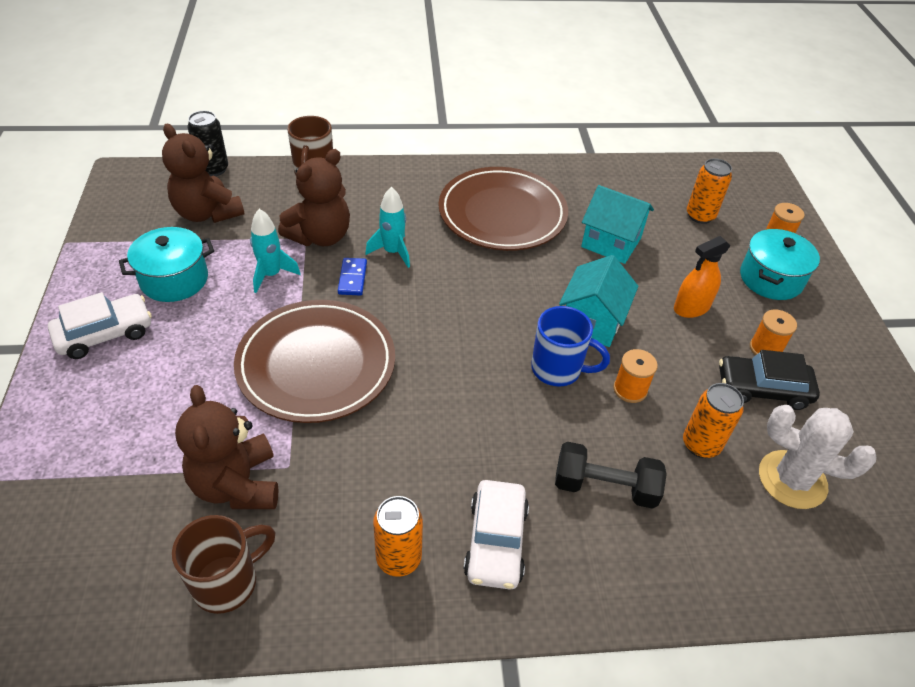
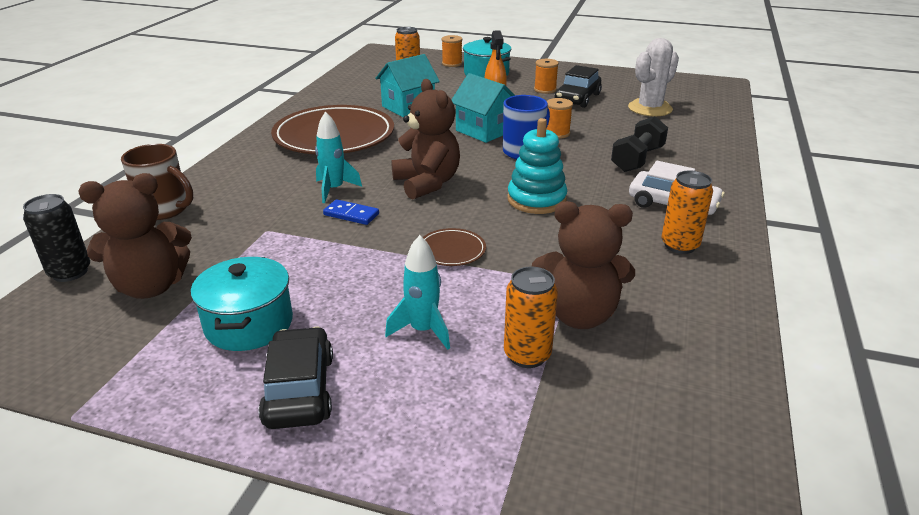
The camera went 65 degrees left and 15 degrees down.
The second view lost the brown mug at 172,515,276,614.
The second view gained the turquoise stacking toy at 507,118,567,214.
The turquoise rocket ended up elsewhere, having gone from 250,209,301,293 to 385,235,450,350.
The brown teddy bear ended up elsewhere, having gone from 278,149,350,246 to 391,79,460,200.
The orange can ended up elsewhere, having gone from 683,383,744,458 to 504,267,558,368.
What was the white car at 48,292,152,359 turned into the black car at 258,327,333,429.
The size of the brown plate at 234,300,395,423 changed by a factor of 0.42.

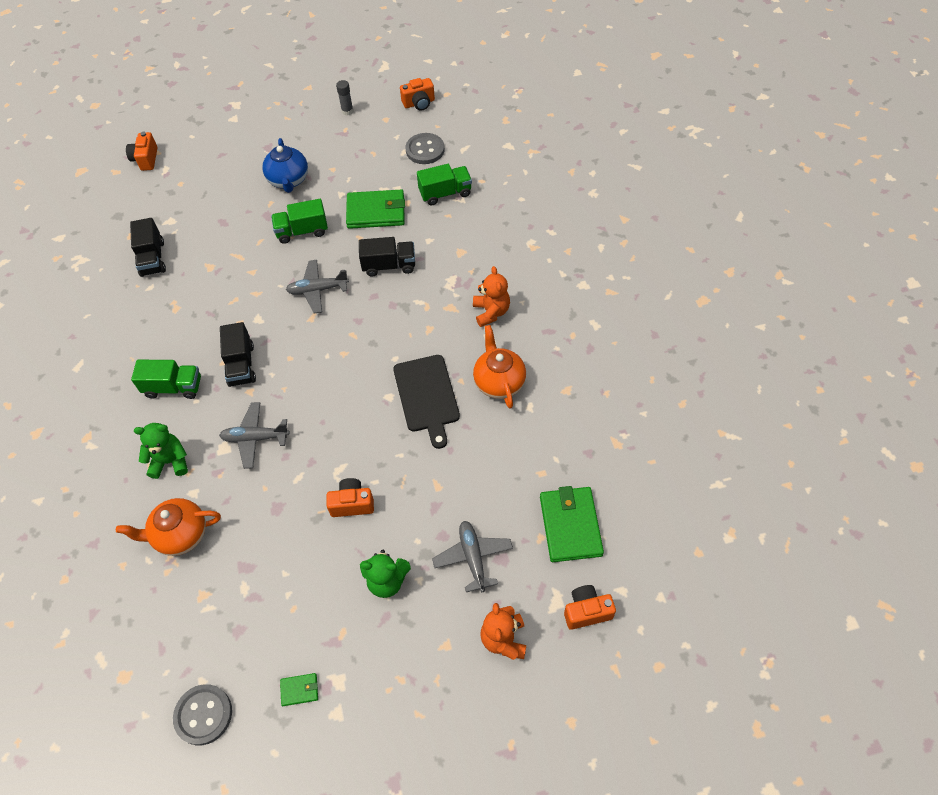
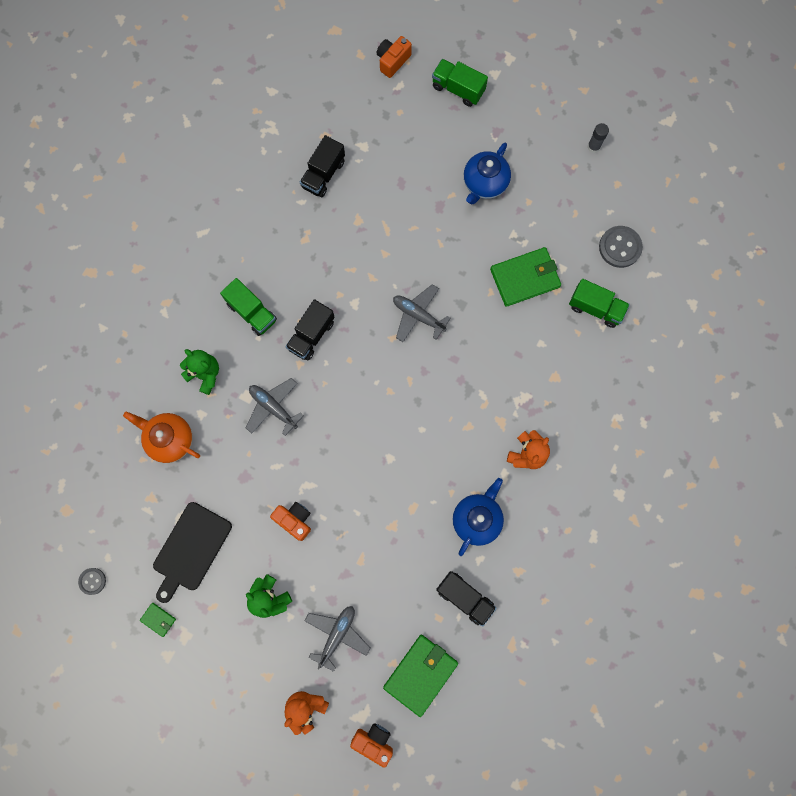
The camera went 40 degrees right and 20 degrees up.
The second view lost the orange camera at 400,78,435,111.
The green truck ended up elsewhere, having gone from 271,199,328,244 to 432,59,488,107.
The black truck ended up elsewhere, having gone from 359,237,415,277 to 436,571,497,627.
The black cutting board ended up elsewhere, having gone from 393,355,460,449 to 153,502,232,603.
What was the orange teapot at 473,325,526,409 turned into the blue teapot at 453,478,504,556.
The green wallet at 346,190,405,229 ended up facing another way, 60 degrees counterclockwise from before.
The size of the grey button at 173,684,232,745 changed by a factor of 0.58.

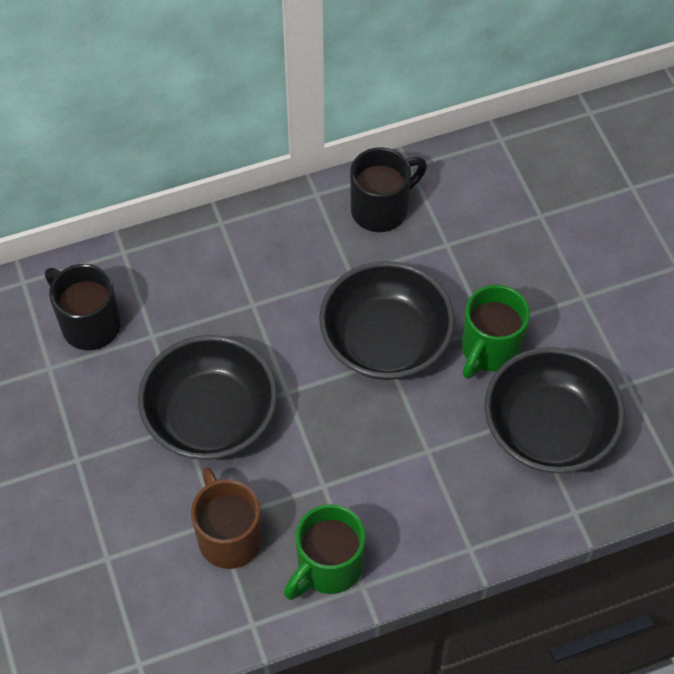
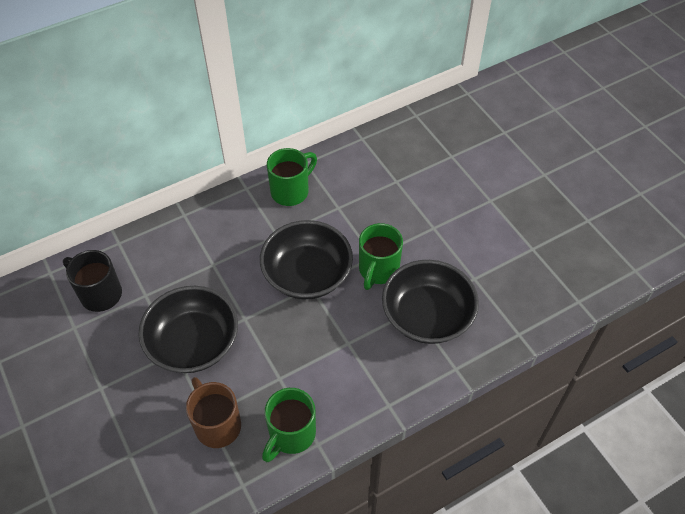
The camera went 10 degrees left and 5 degrees down.
What was the black mug at 350,147,427,232 turned into the green mug at 267,148,317,206.

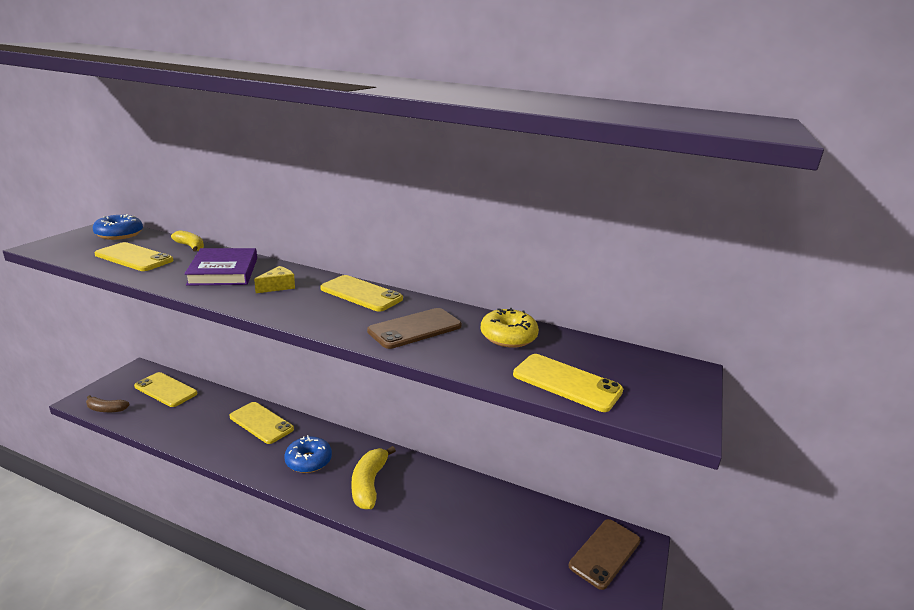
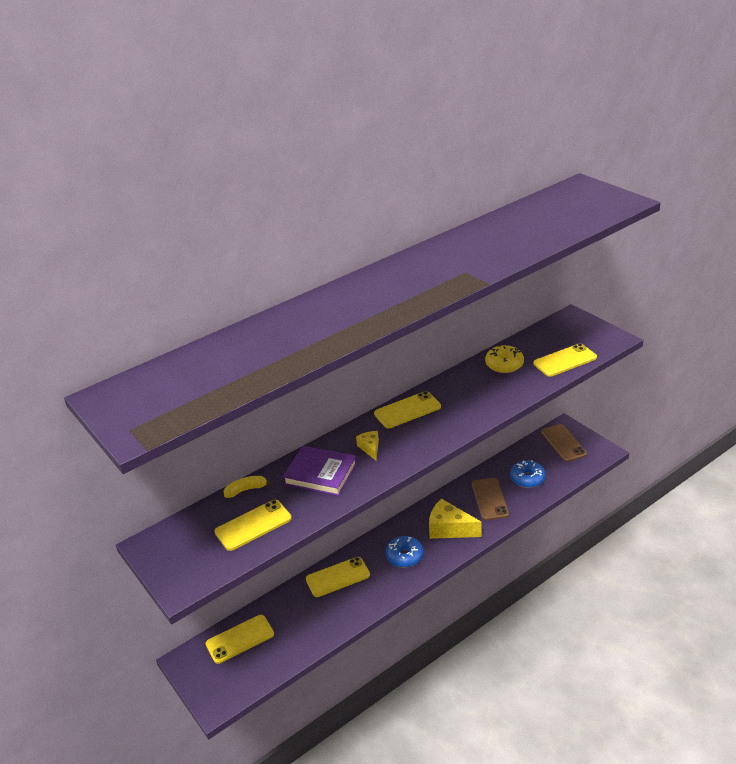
The camera went 55 degrees left and 10 degrees up.
The second view lost the brown banana at 86,395,130,412.
The blue donut ended up elsewhere, having gone from 92,214,143,240 to 510,460,546,488.
The brown phone ended up elsewhere, having gone from 367,308,462,349 to 472,478,509,520.
Where the yellow banana stood at 352,446,396,510, the yellow cheese came to stand at 429,499,482,539.

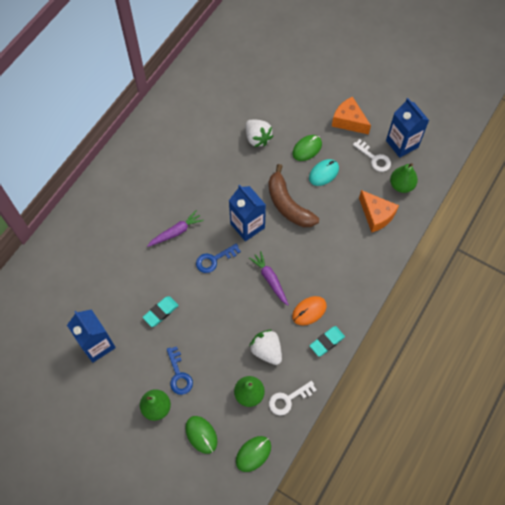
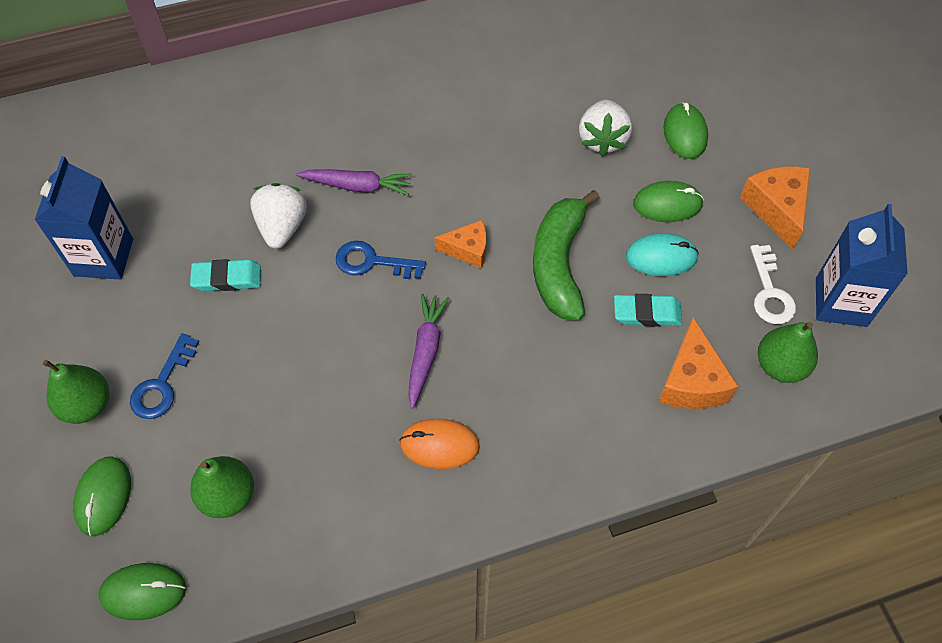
The camera went 40 degrees right and 5 degrees down.
The second view lost the white key at 269,381,316,415.
The second view gained the green mouse at 663,102,708,159.
The white strawberry ended up elsewhere, having gone from 249,330,282,365 to 250,183,307,249.
The turquoise eraser ended up elsewhere, having gone from 310,326,345,357 to 614,294,682,327.
Where the blue carton stood at 229,185,266,241, the orange cheese came to stand at 434,220,486,268.
What was the brown banana at 268,164,319,227 turned into the green banana at 533,190,600,320.

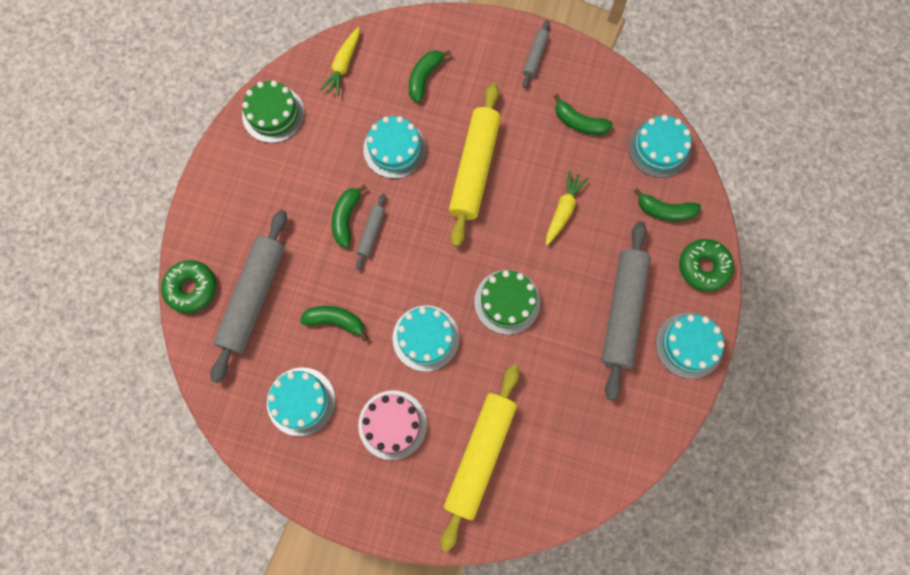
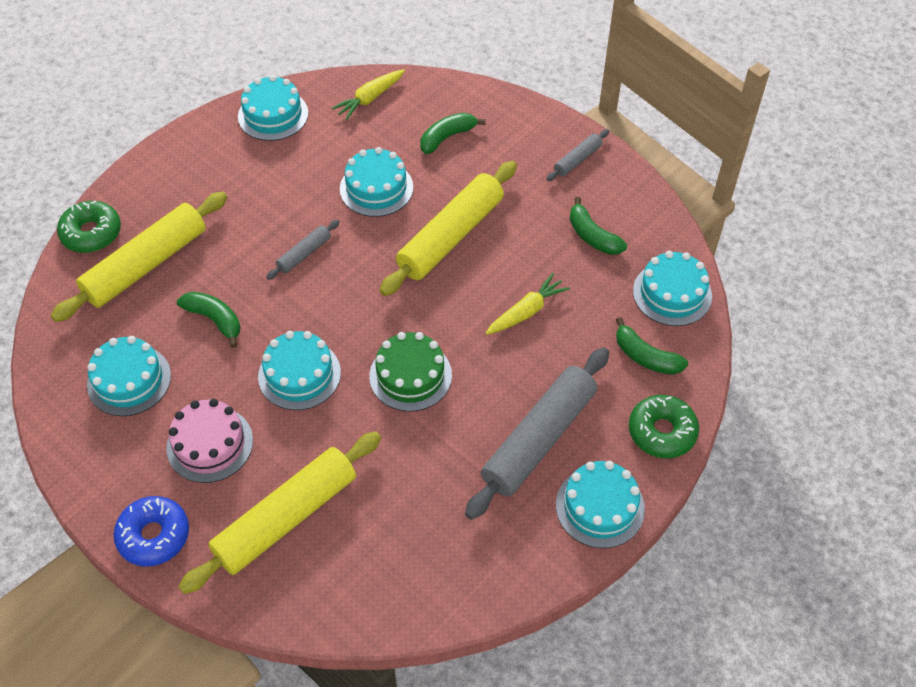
The camera went 25 degrees right and 20 degrees down.
The second view lost the green banana at 332,184,367,248.
The second view gained the blue donut at 113,496,189,566.
What was the grey rolling pin at 210,210,287,383 turned into the yellow rolling pin at 51,192,227,322.
What was the green cake at 242,81,304,143 turned into the turquoise cake at 238,75,308,141.

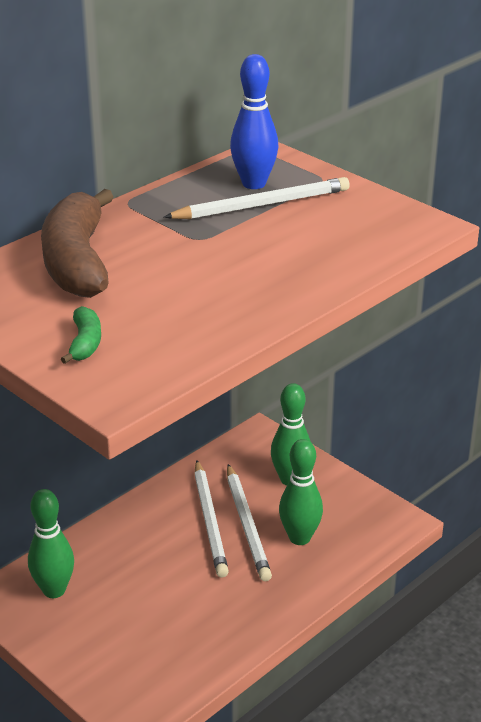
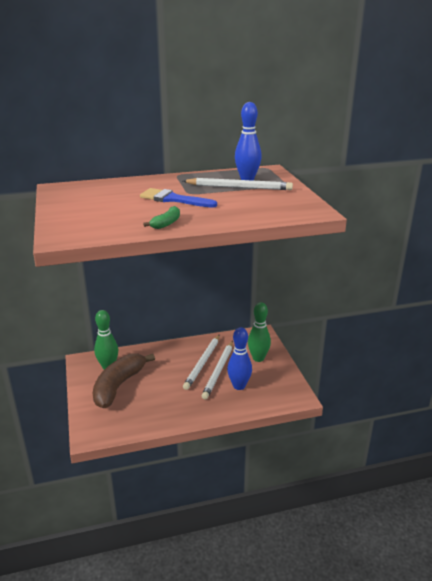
The camera went 30 degrees right and 5 degrees down.
The second view gained the blue brush at 140,188,217,208.
The brown banana ended up elsewhere, having gone from 41,189,114,298 to 93,353,155,408.
The green banana ended up elsewhere, having gone from 61,306,101,364 to 143,206,180,229.
What was the green bowling pin at 279,439,323,545 turned into the blue bowling pin at 227,327,252,390.

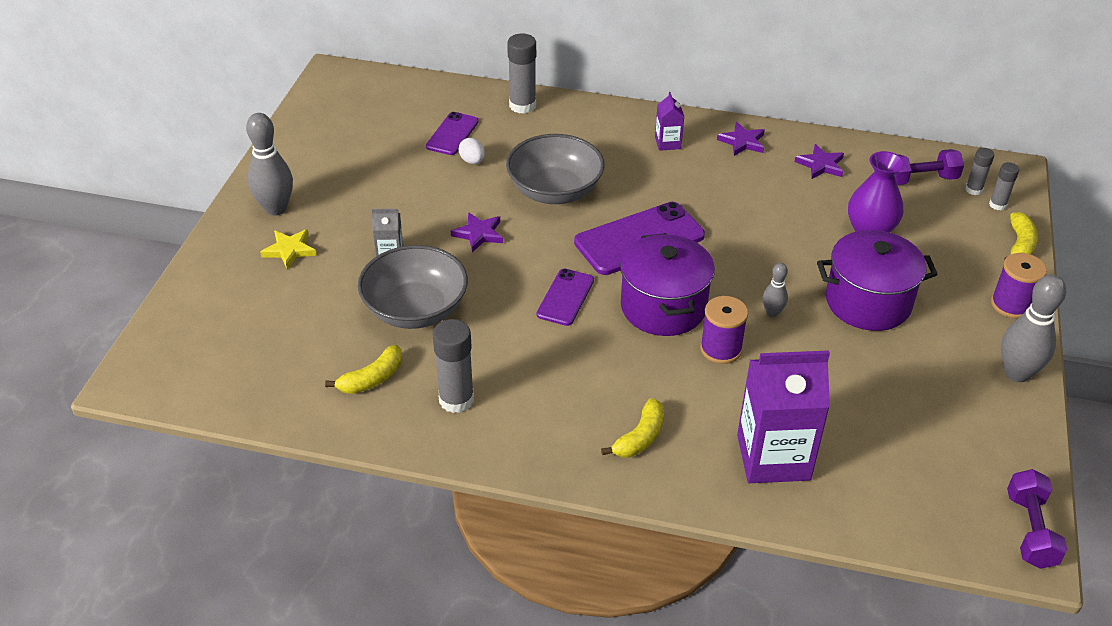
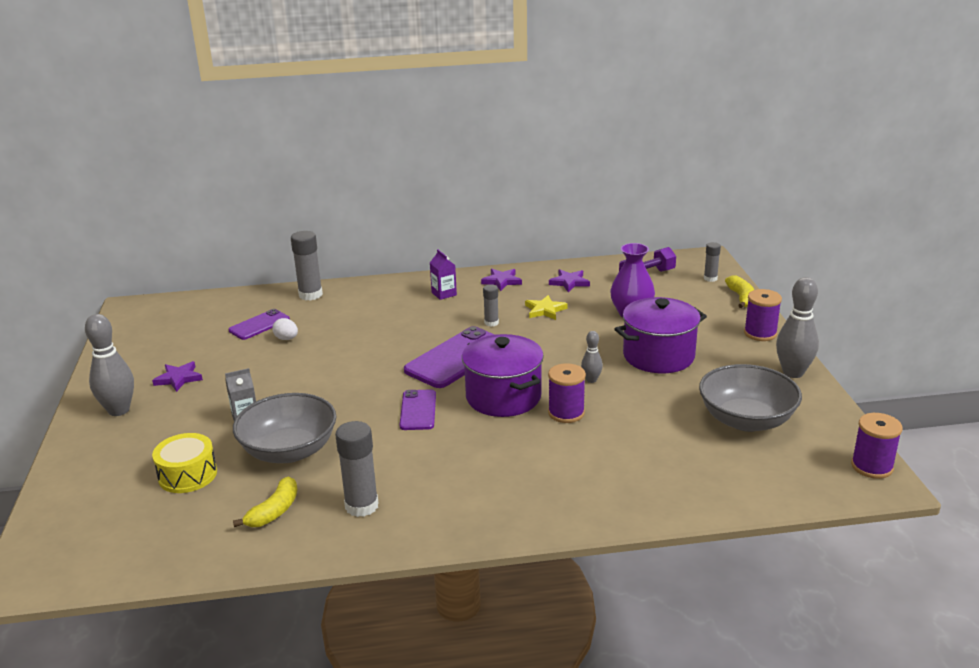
The camera went 20 degrees left and 15 degrees down.
The second view lost the yellow banana at 601,398,664,457.
The second view lost the purple carton at 737,350,830,483.
The second view gained the yellow drum at 152,433,217,493.
The yellow star ended up elsewhere, having gone from 260,229,316,269 to 525,295,568,320.
The purple star ended up elsewhere, having gone from 451,212,503,252 to 152,361,203,392.
The grey bowl ended up elsewhere, having gone from 506,134,604,204 to 699,364,802,432.
The grey glue stick ended up elsewhere, having gone from 965,148,994,195 to 483,284,499,327.
Where the purple dumbbell stood at 1007,469,1067,569, the purple spool came to stand at 851,413,902,479.
The purple phone at 426,112,479,155 ended up facing another way, 45 degrees clockwise from before.

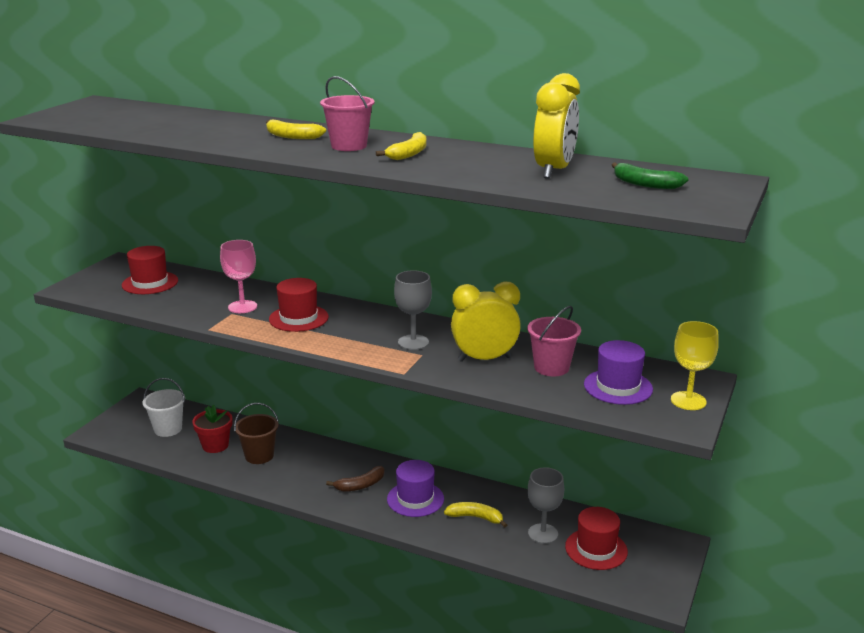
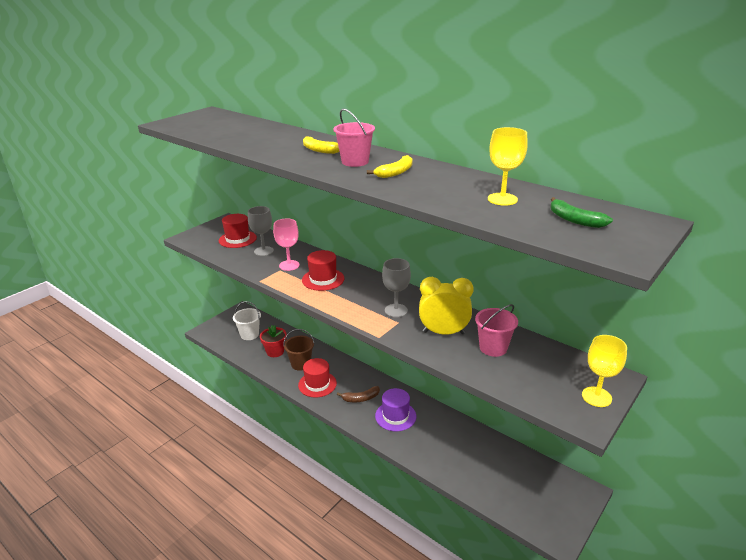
The camera went 15 degrees right and 5 degrees up.
The second view lost the yellow banana at 444,502,507,528.
The second view lost the purple hat at 584,340,653,405.
The grey goblet ended up elsewhere, having gone from 528,467,564,544 to 248,206,274,256.
The red hat ended up elsewhere, having gone from 565,507,628,570 to 298,358,337,397.
Where the yellow clock stood at 533,73,580,179, the yellow goblet came to stand at 488,127,528,206.

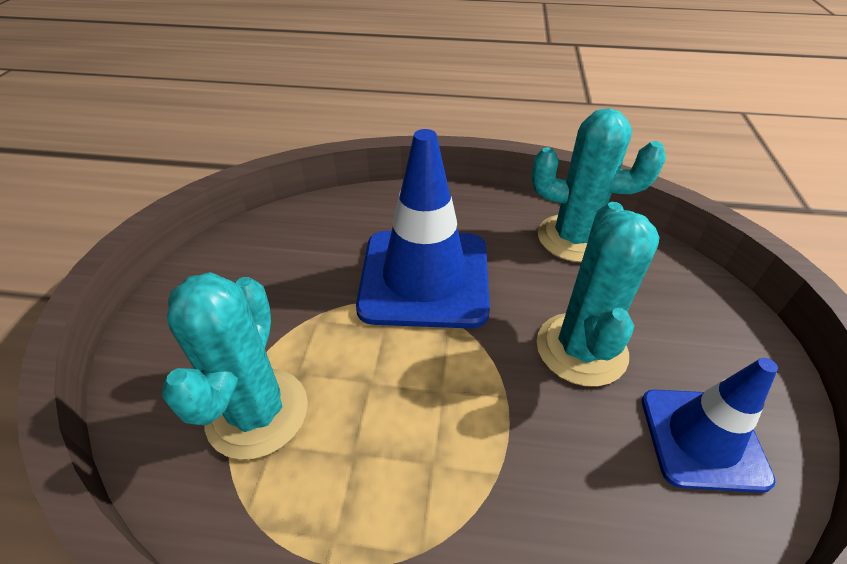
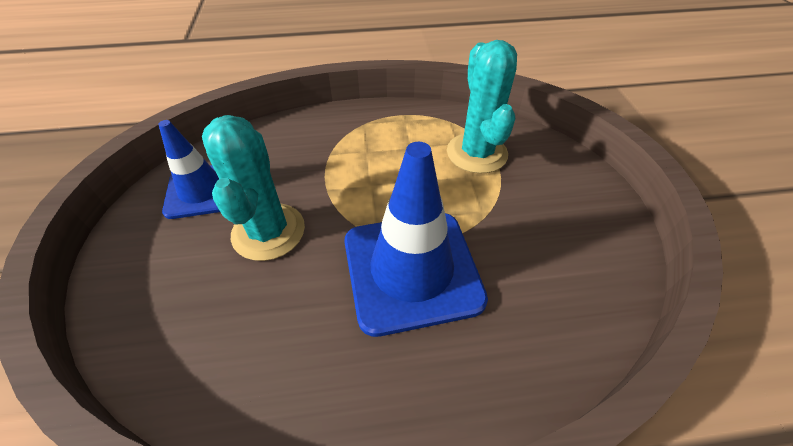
The camera went 165 degrees right and 5 degrees up.
The second view lost the turquoise cactus at 532,108,666,262.

